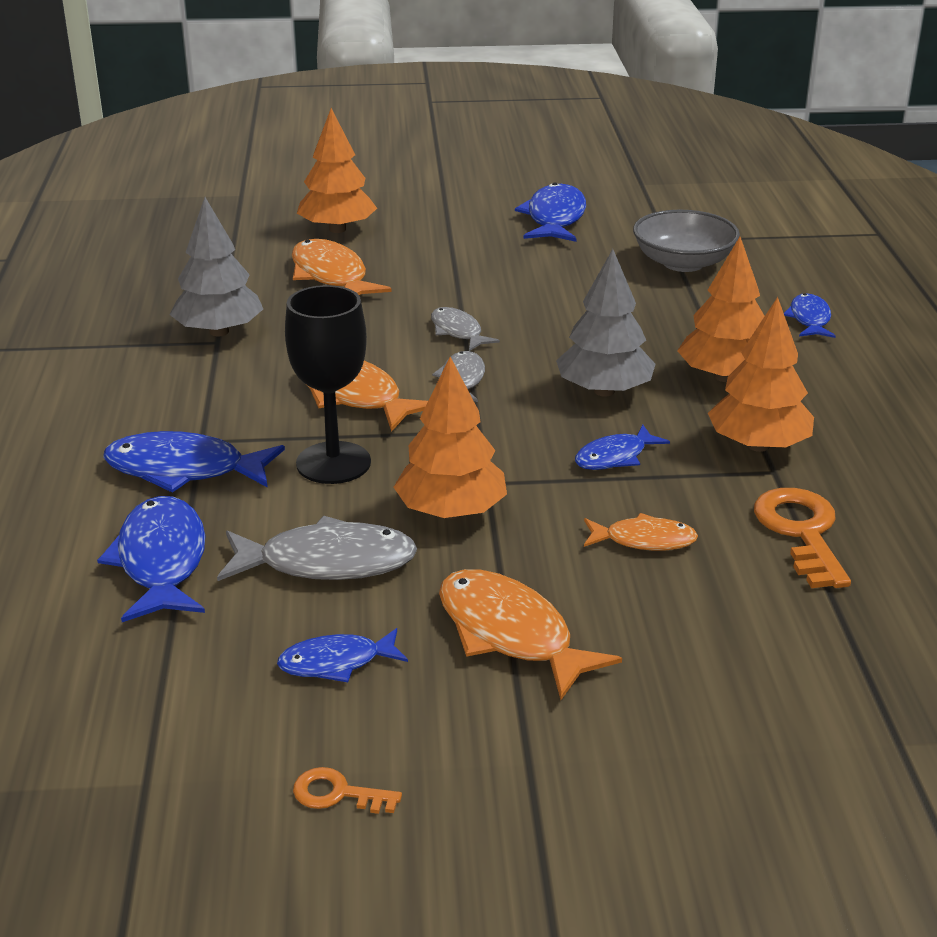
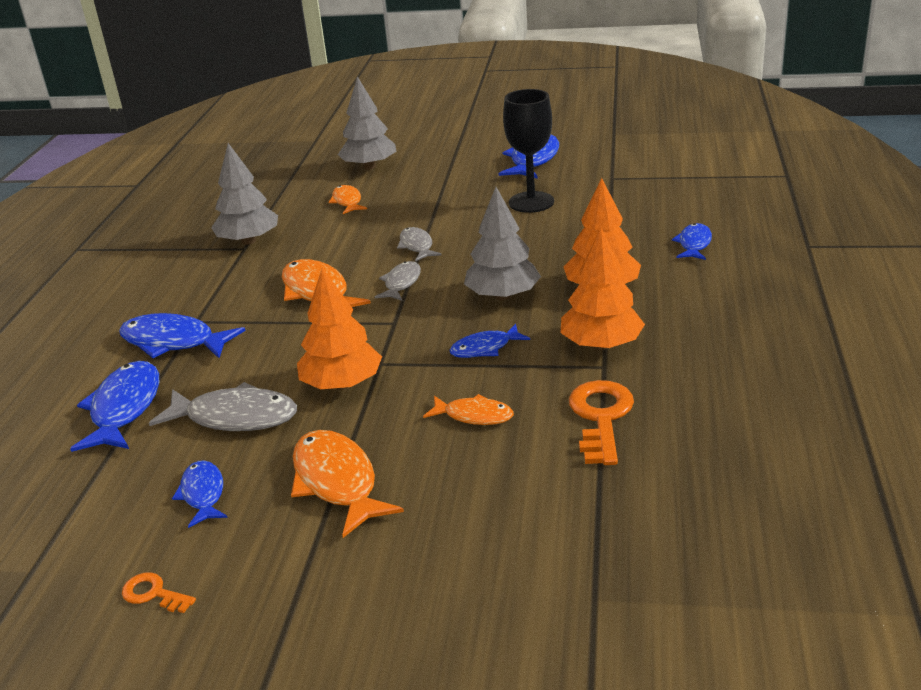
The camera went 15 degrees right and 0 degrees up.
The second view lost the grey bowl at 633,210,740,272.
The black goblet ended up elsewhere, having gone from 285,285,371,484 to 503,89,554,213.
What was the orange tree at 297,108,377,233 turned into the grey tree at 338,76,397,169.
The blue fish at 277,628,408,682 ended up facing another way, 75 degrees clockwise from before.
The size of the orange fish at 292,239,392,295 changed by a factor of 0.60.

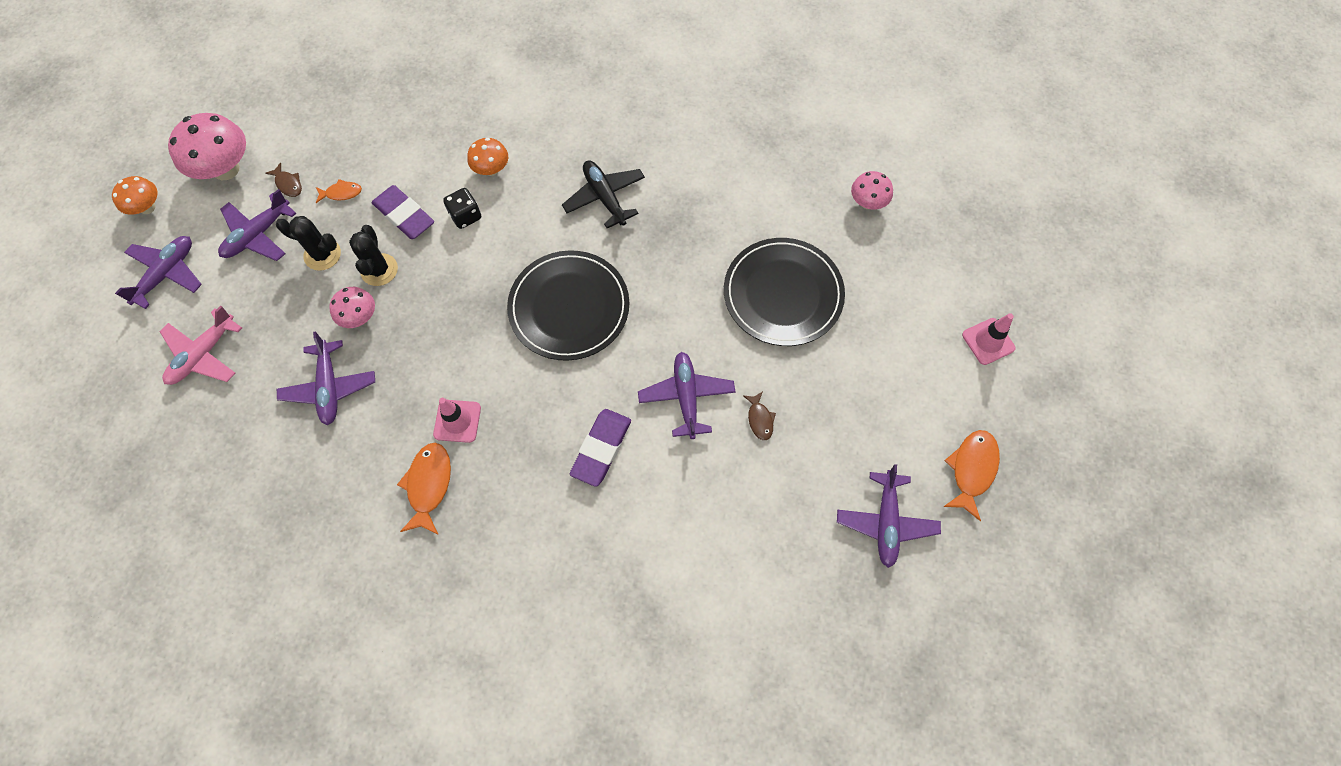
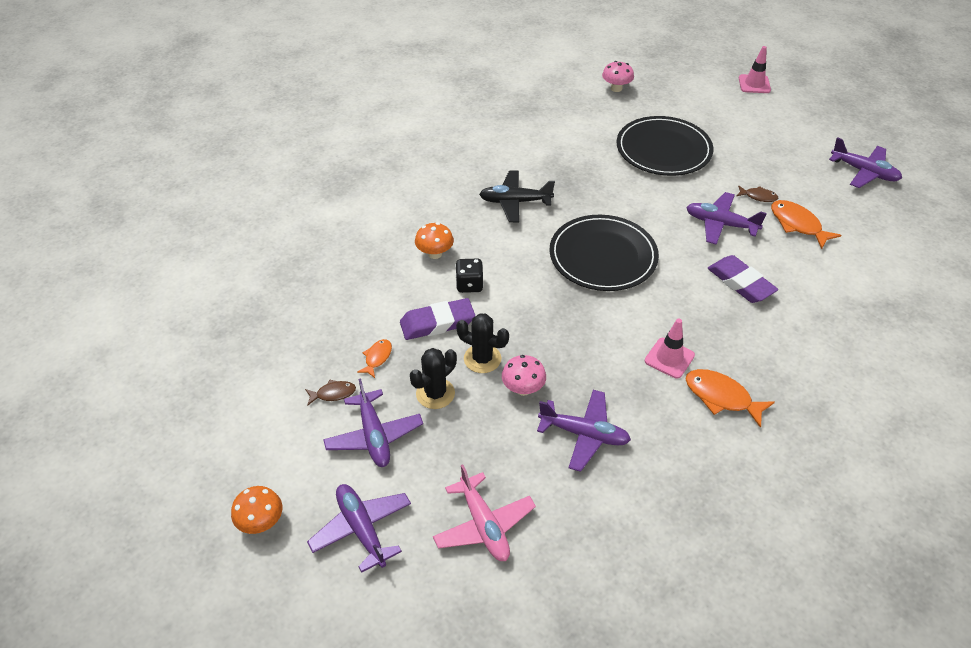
The camera went 60 degrees left and 20 degrees down.
The second view lost the pink mushroom at 168,113,246,180.
The orange fish ended up elsewhere, having gone from 943,430,1000,521 to 771,200,842,249.

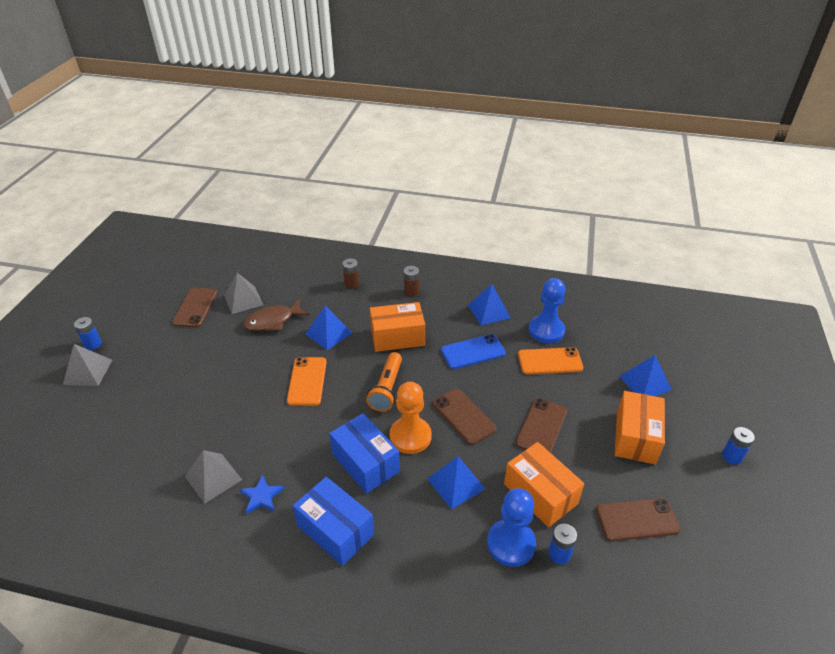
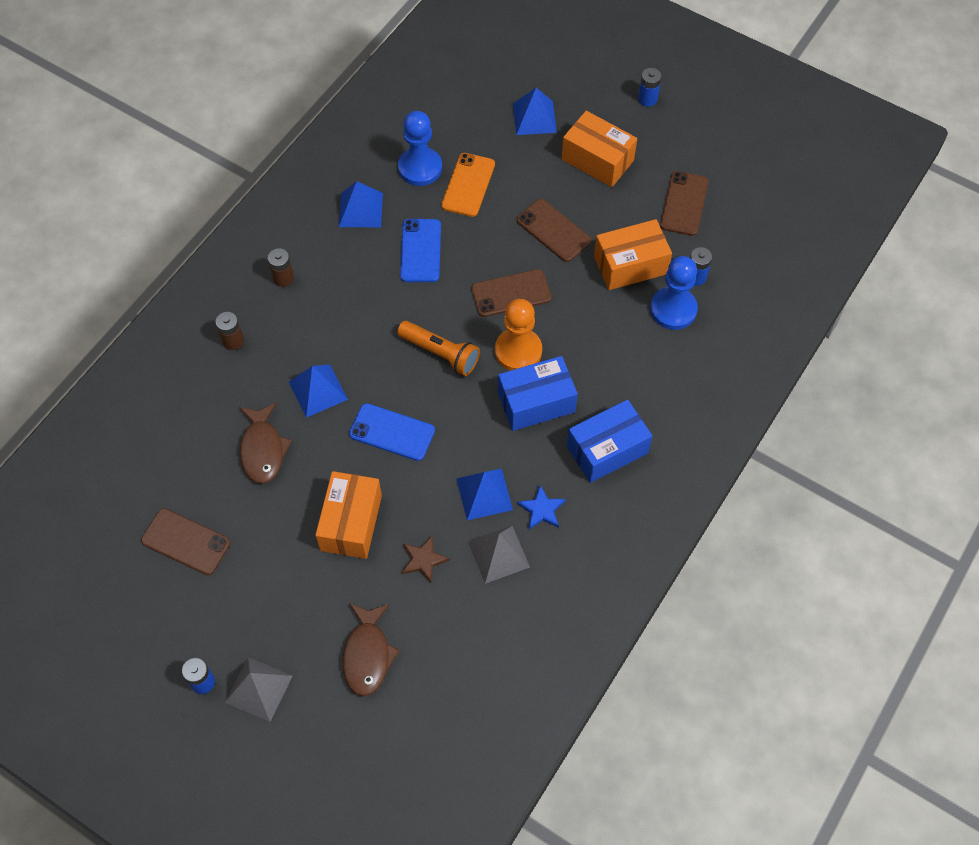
The camera went 70 degrees left and 20 degrees up.
The second view lost the grey pyramid at 224,273,263,314.
The second view gained the brown fish at 342,603,400,696.
The second view gained the brown star at 402,536,450,583.
The orange box ended up elsewhere, having gone from 370,302,425,352 to 315,471,382,559.
The blue pyramid ended up elsewhere, having gone from 428,456,485,510 to 456,469,513,520.
What was the orange phone at 287,357,327,406 turned into the blue phone at 349,403,435,461.

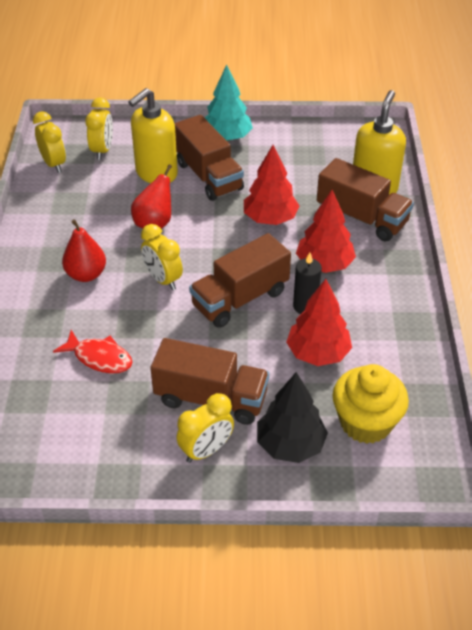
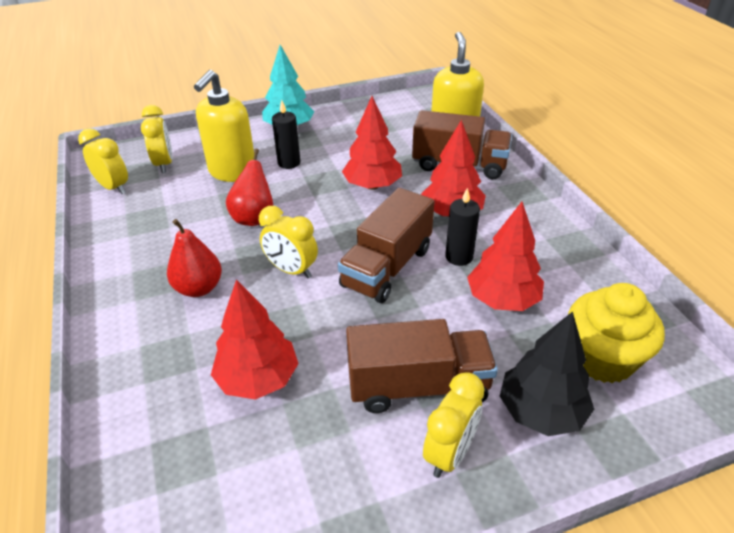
The camera went 20 degrees left and 5 degrees down.
Where the red fish stood at 53,330,133,374, the red tree came to stand at 211,279,299,400.
Where the brown truck stood at 174,115,244,201, the black candle came to stand at 272,100,300,169.

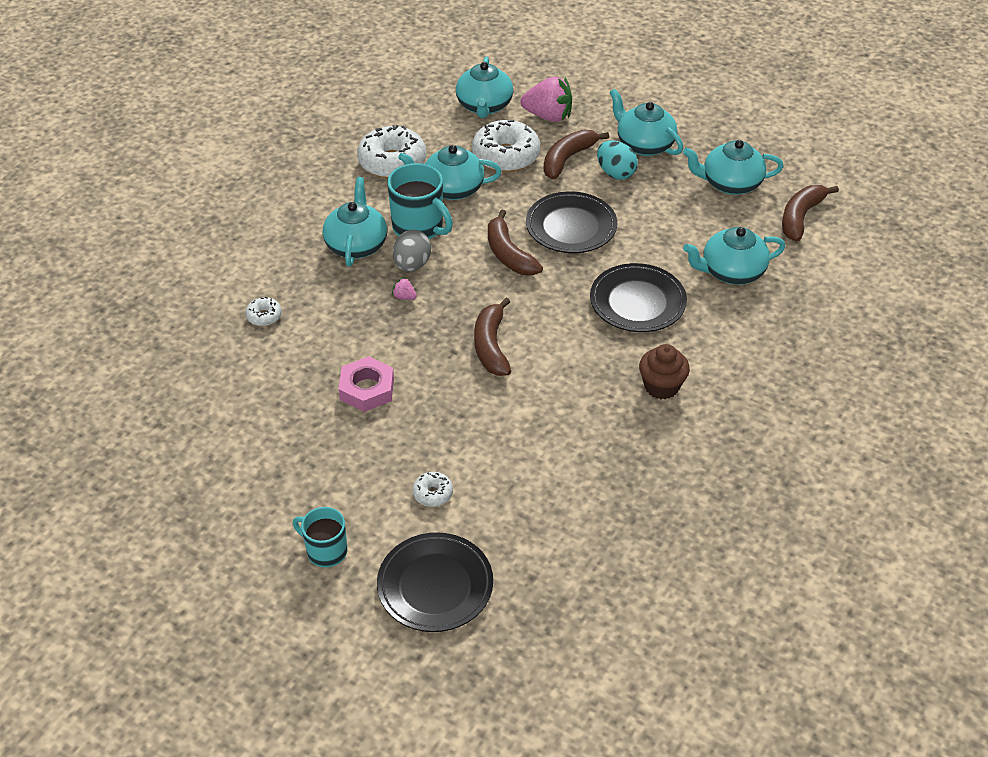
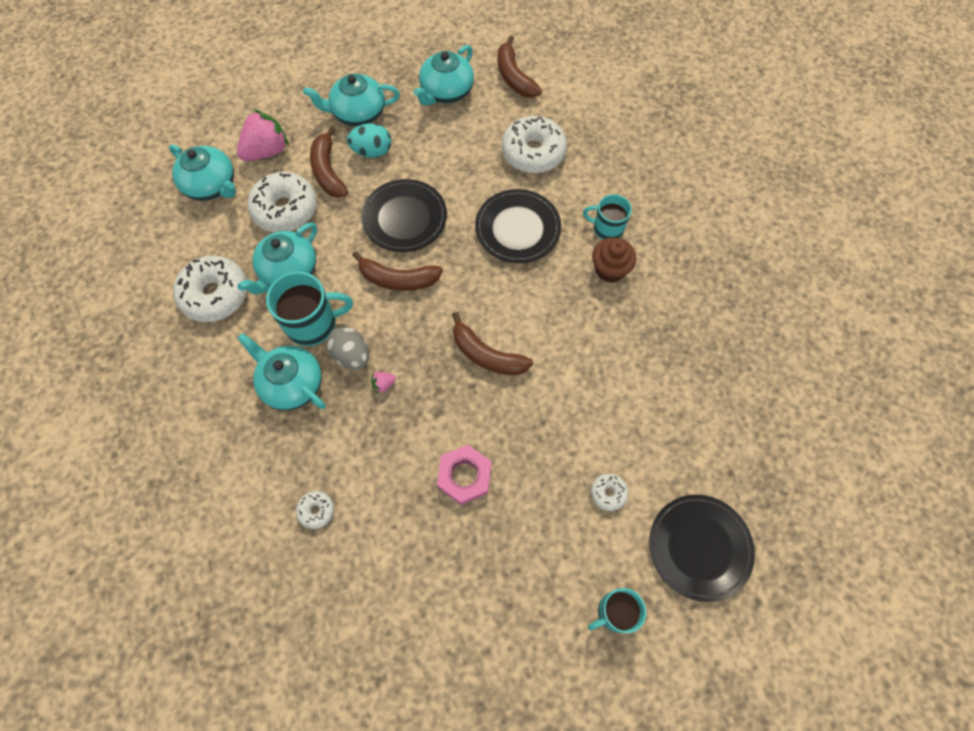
The camera went 55 degrees left and 20 degrees up.
The second view gained the turquoise mug at 583,194,632,240.
Where the turquoise teapot stood at 683,227,786,285, the white donut came to stand at 502,116,567,173.

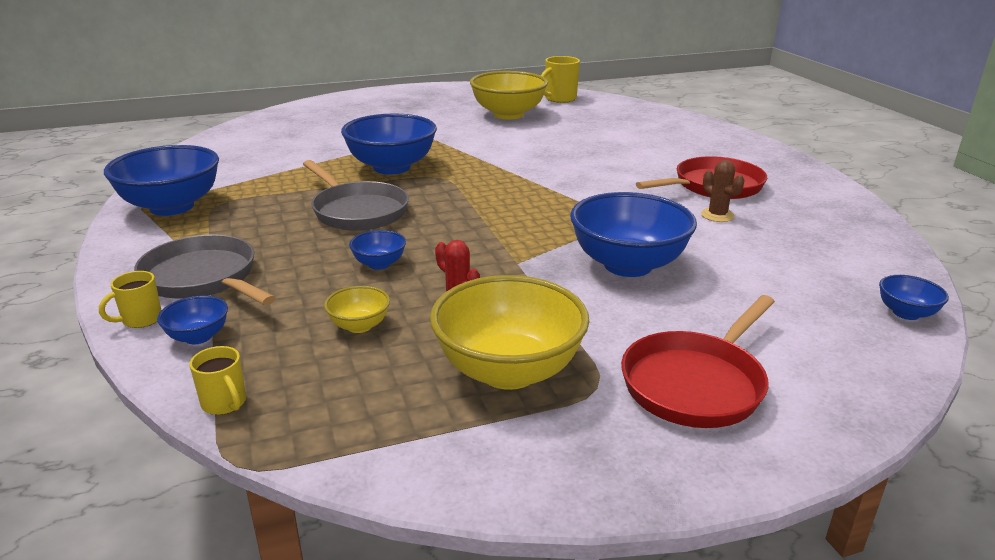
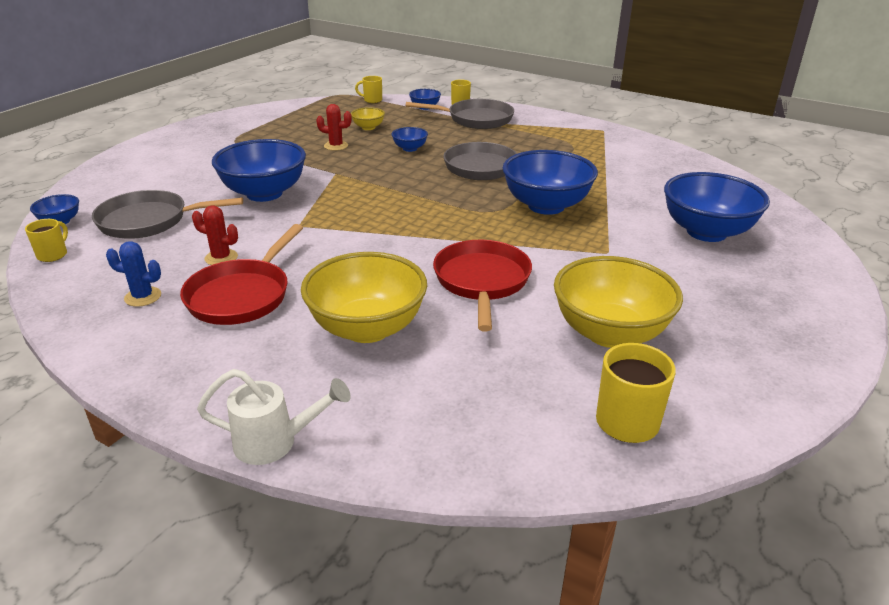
The camera went 140 degrees right and 5 degrees up.
The second view gained the yellow mug at 25,219,68,262.
The second view gained the grey pan at 92,190,243,239.
The second view gained the blue cactus at 106,241,161,307.
The second view gained the white watering can at 197,369,351,465.
The blue bowl ended up elsewhere, having gone from 104,145,219,216 to 664,172,770,242.
The yellow bowl ended up elsewhere, having gone from 430,275,589,390 to 301,252,427,343.
The red pan ended up elsewhere, having gone from 621,295,775,428 to 433,240,532,331.
What was the brown cactus at 701,160,745,222 turned into the red cactus at 192,205,238,265.

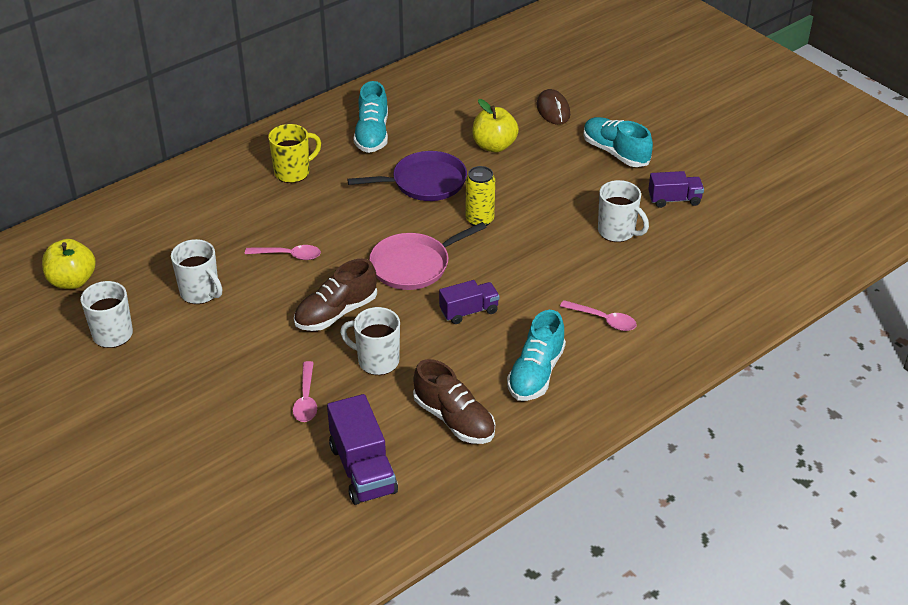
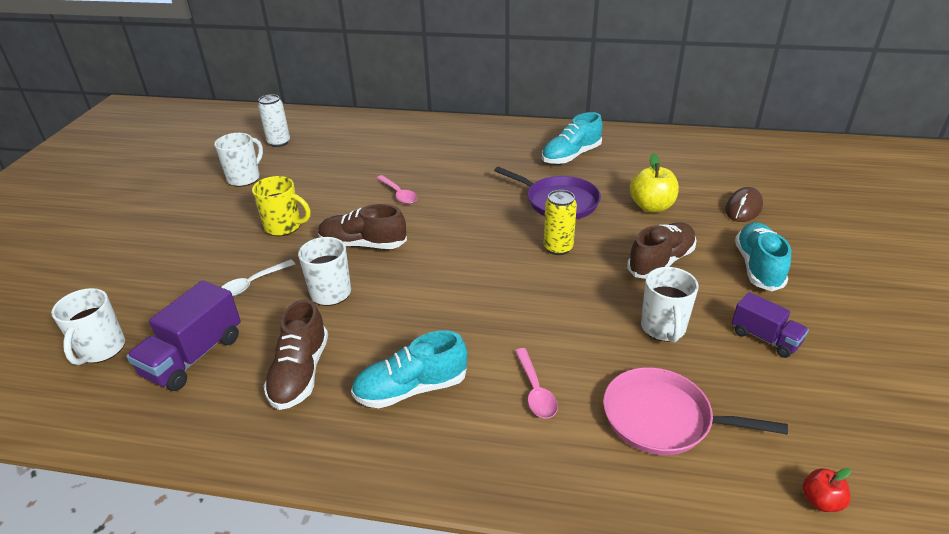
The camera went 50 degrees right and 5 degrees down.
The second view lost the purple truck at 439,280,500,324.
The second view gained the brown shoe at 627,223,696,279.
The second view gained the red apple at 802,468,851,512.
The white mug ended up elsewhere, having gone from 171,239,222,304 to 51,288,125,365.
The yellow mug ended up elsewhere, having gone from 268,124,321,183 to 252,176,311,236.
The pink pan ended up elsewhere, having gone from 369,222,486,290 to 603,367,788,455.
Where the yellow apple stood at 42,239,96,289, the white can came to stand at 258,94,290,147.
What was the pink spoon at 293,361,317,422 turned into the white spoon at 221,259,295,296.

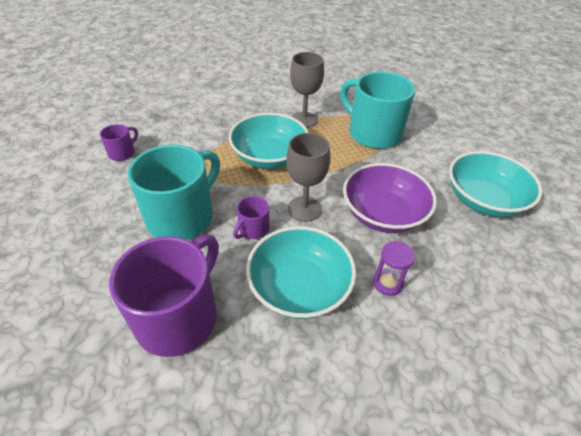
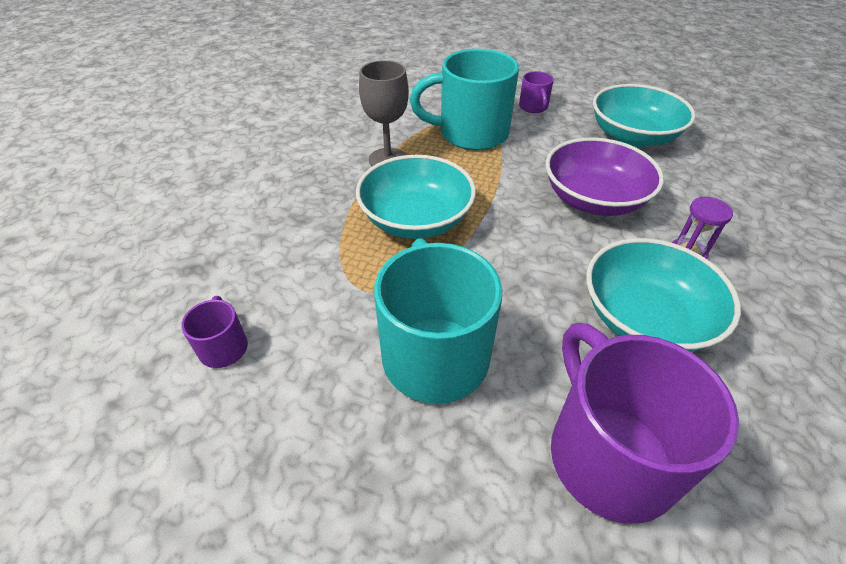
The camera went 45 degrees left and 0 degrees up.
The second view lost the grey goblet at 286,133,330,222.
The purple mug ended up elsewhere, having gone from 233,196,270,239 to 519,71,554,113.

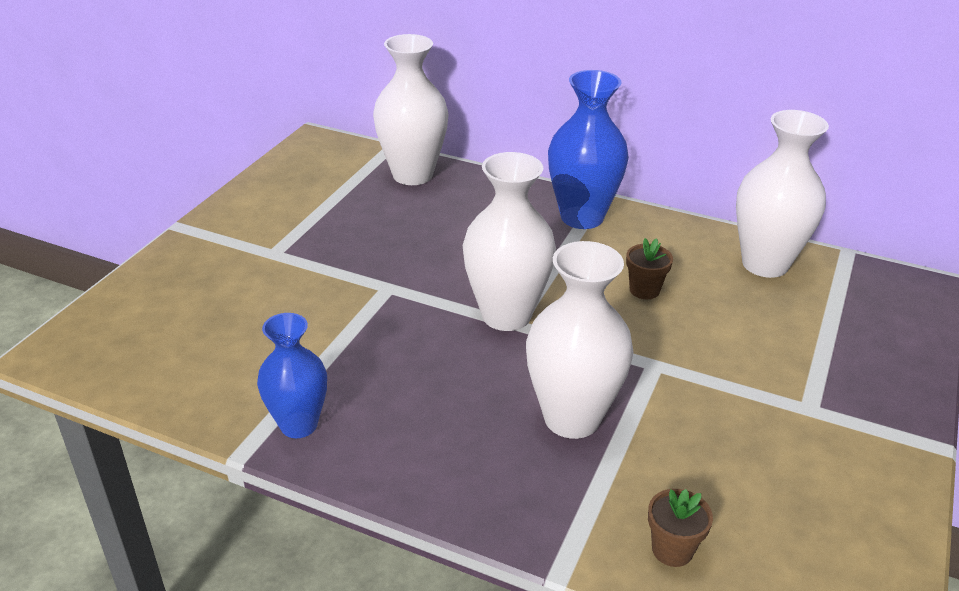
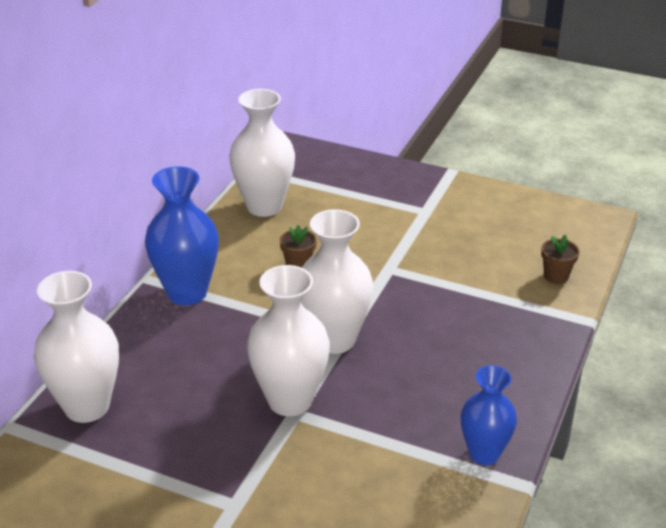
The camera went 90 degrees left and 0 degrees up.
The white vase ended up elsewhere, having gone from 526,241,633,439 to 247,265,330,416.

